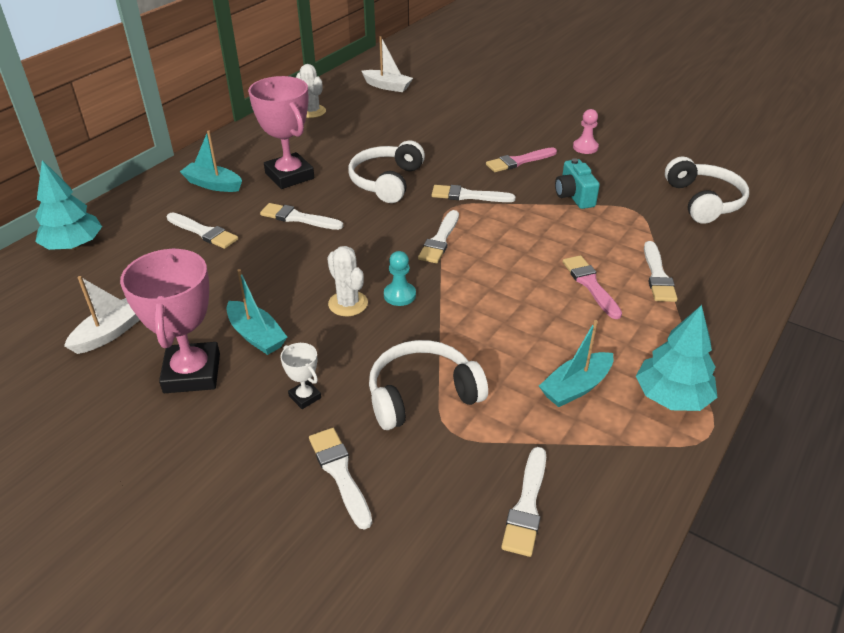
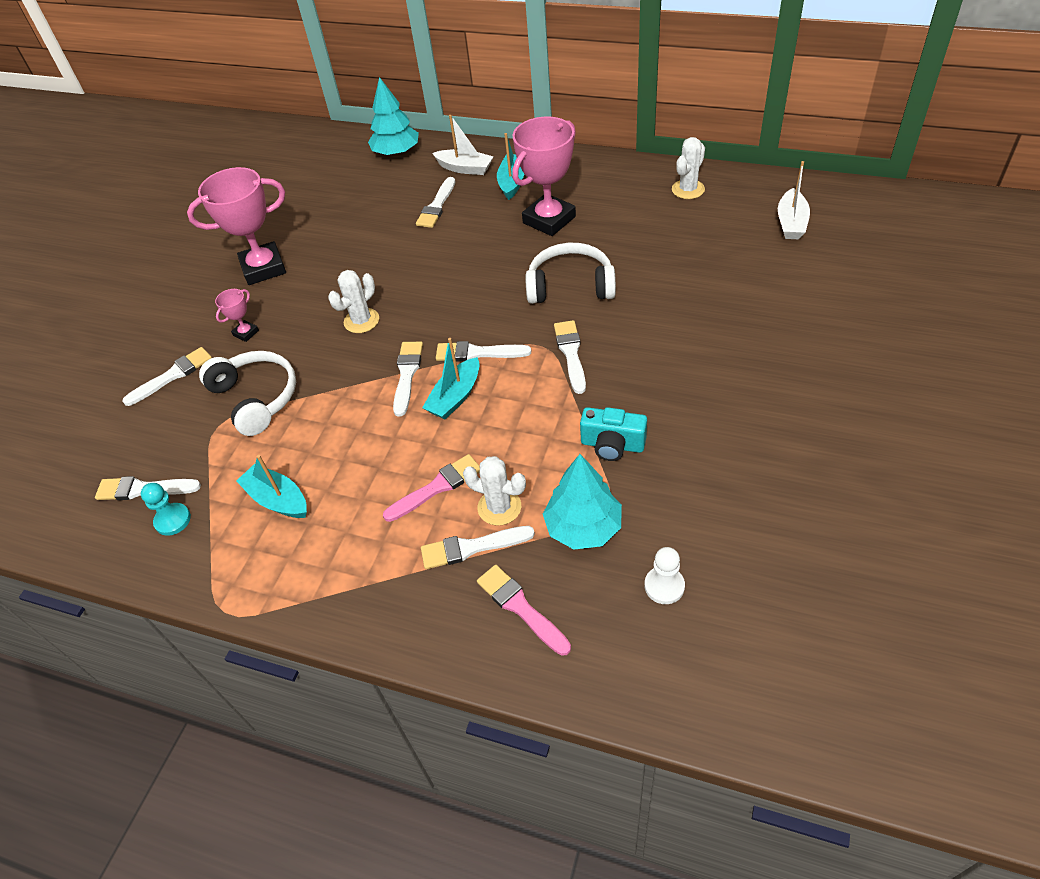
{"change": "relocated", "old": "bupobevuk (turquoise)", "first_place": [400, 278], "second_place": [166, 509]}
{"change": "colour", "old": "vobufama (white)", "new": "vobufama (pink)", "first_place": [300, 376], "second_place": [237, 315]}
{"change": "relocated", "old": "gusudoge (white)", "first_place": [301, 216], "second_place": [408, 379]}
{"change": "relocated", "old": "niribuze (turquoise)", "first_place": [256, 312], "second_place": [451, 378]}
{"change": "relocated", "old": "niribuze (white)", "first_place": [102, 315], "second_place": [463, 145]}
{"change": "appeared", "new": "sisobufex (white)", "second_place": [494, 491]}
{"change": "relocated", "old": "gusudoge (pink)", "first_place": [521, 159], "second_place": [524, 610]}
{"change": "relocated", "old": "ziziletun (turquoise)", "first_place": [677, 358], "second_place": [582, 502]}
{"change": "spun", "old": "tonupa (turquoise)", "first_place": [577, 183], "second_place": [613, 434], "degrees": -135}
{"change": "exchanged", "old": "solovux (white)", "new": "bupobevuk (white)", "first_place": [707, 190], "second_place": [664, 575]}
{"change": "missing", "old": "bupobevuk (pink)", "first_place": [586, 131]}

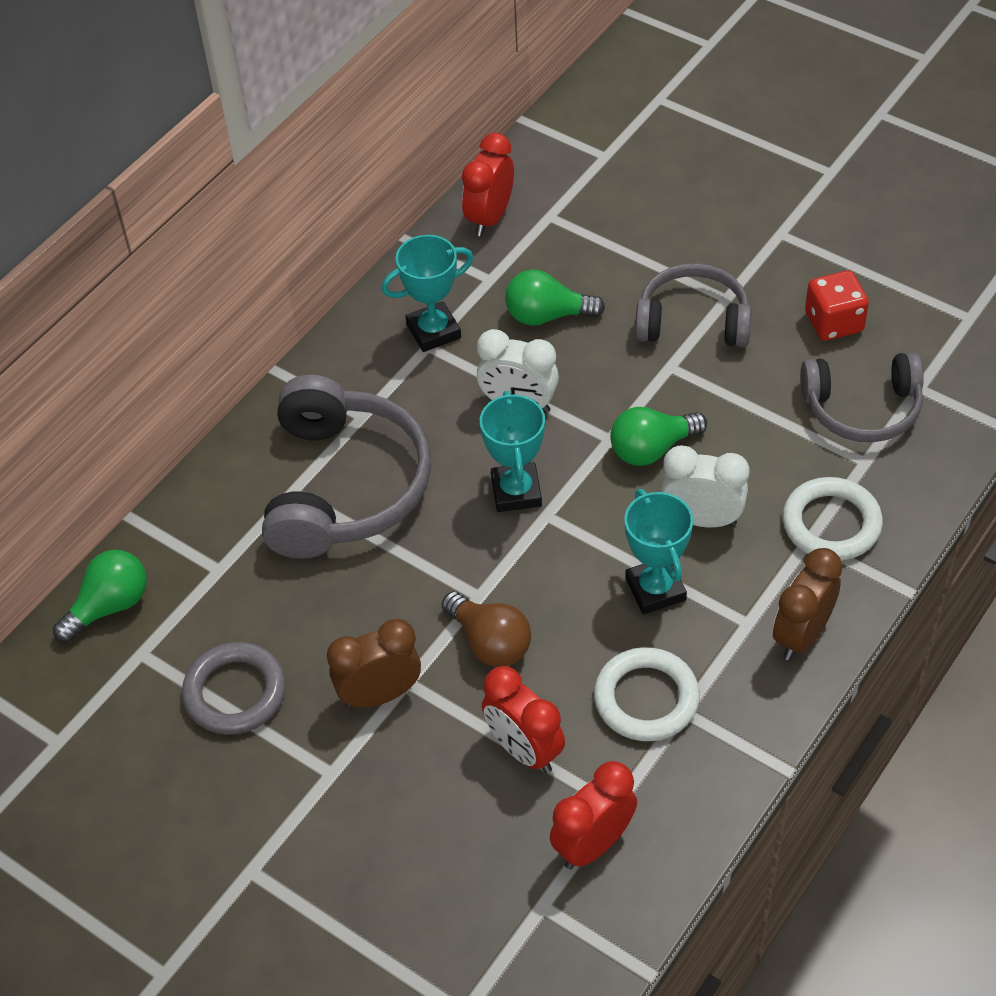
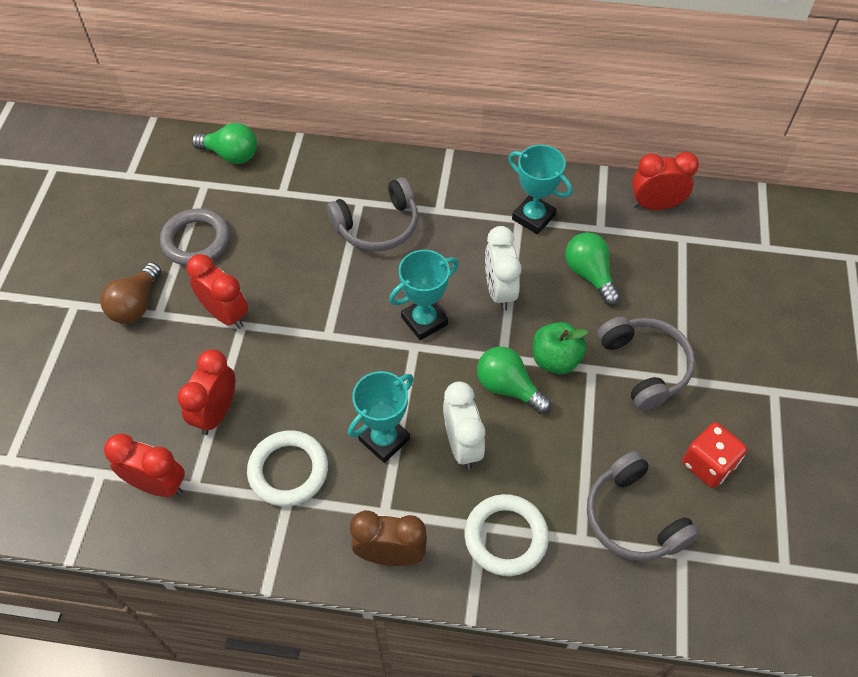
{"change": "relocated", "old": "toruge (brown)", "first_place": [486, 629], "second_place": [130, 293]}
{"change": "colour", "old": "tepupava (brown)", "new": "tepupava (red)", "first_place": [374, 664], "second_place": [217, 291]}
{"change": "size", "old": "solovux (grey)", "first_place": [346, 467], "second_place": [372, 214], "factor": 0.64}
{"change": "appeared", "new": "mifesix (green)", "second_place": [560, 348]}

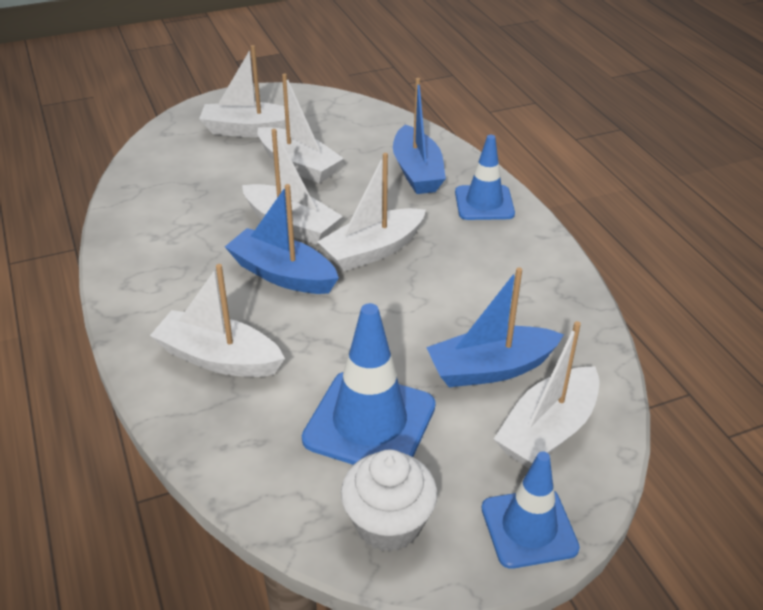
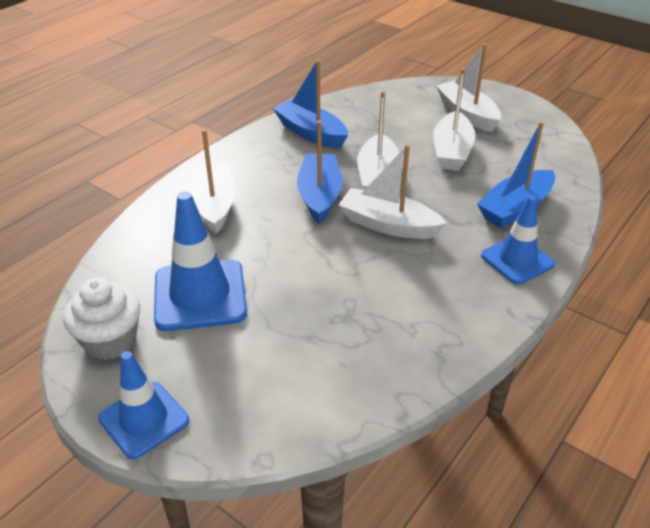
{"change": "relocated", "old": "niribuze (blue)", "first_place": [495, 327], "second_place": [310, 104]}
{"change": "missing", "old": "niribuze (white)", "first_place": [547, 395]}

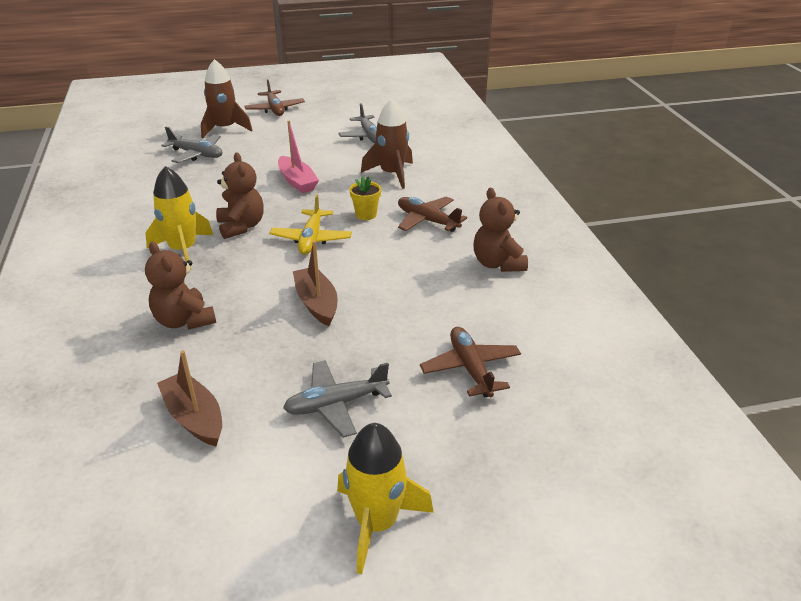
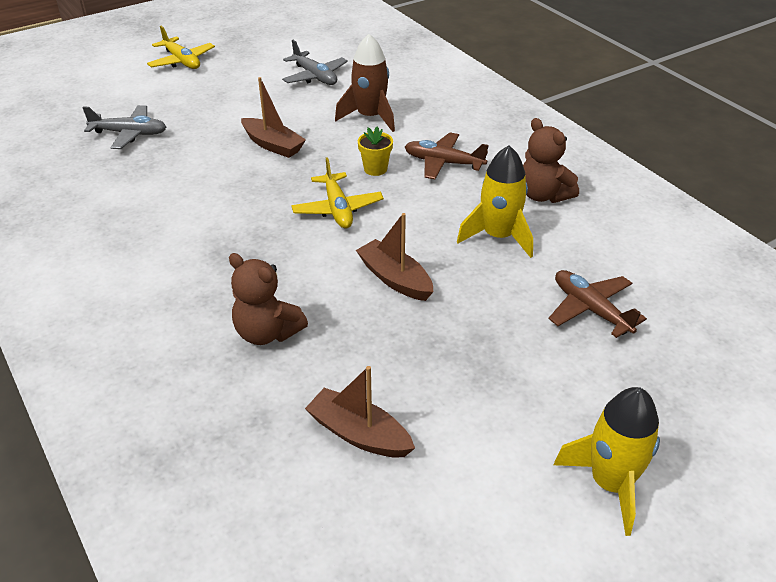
{"change": "colour", "old": "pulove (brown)", "new": "pulove (yellow)", "first_place": [275, 97], "second_place": [181, 47]}
{"change": "colour", "old": "niribuze (pink)", "new": "niribuze (brown)", "first_place": [298, 157], "second_place": [273, 117]}
{"change": "relocated", "old": "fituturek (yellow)", "first_place": [179, 218], "second_place": [495, 201]}
{"change": "missing", "old": "fituturek (brown)", "first_place": [227, 98]}
{"change": "missing", "old": "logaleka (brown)", "first_place": [240, 196]}
{"change": "missing", "old": "pulove (grey)", "first_place": [337, 399]}

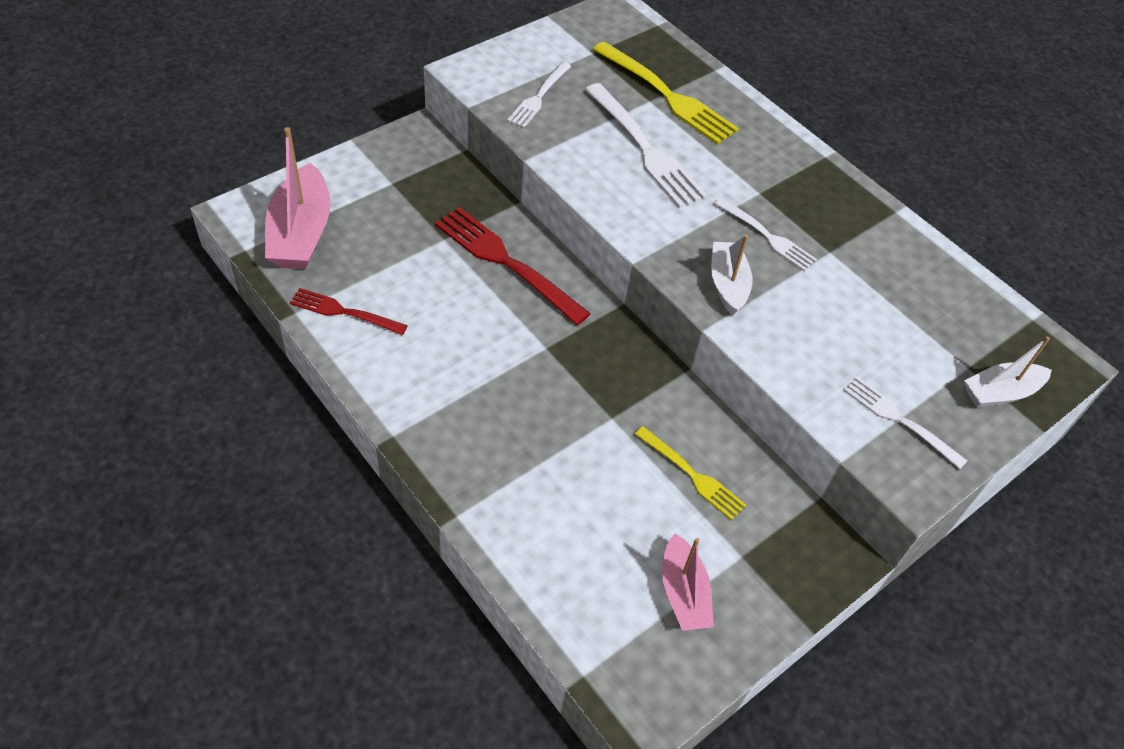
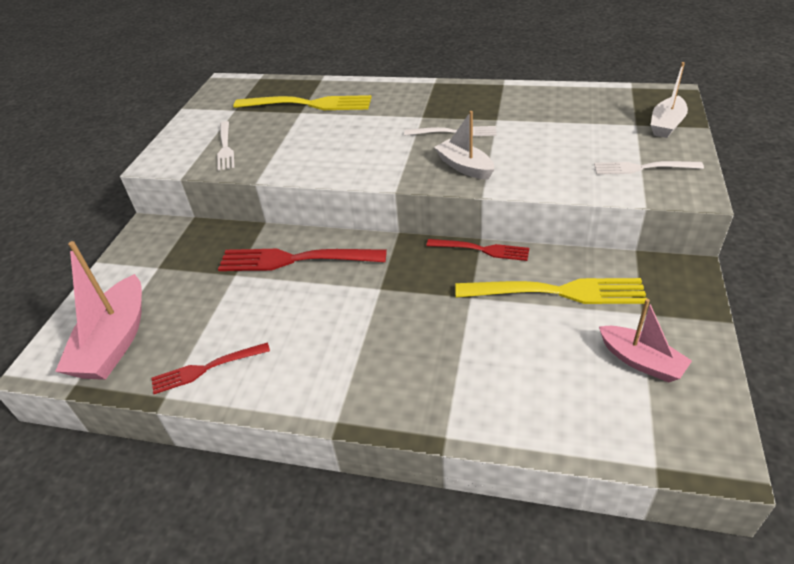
{"change": "spun", "old": "niribuze (pink)", "first_place": [298, 198], "second_place": [98, 310], "degrees": 45}
{"change": "appeared", "new": "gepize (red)", "second_place": [477, 250]}
{"change": "size", "old": "gepize (yellow)", "first_place": [690, 473], "second_place": [551, 291], "factor": 1.67}
{"change": "missing", "old": "gepize (white)", "first_place": [646, 145]}

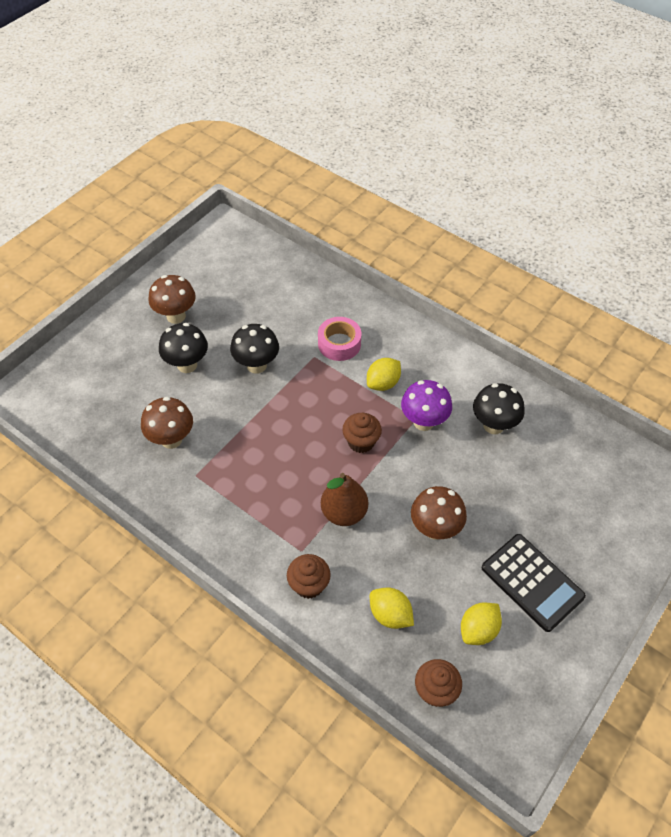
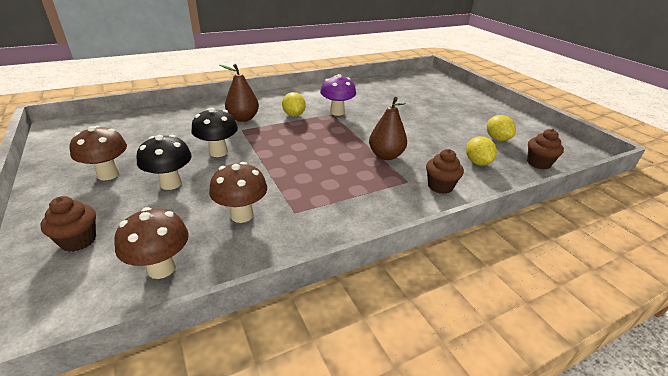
{"change": "relocated", "old": "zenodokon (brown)", "first_place": [362, 433], "second_place": [68, 224]}
{"change": "relocated", "old": "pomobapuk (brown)", "first_place": [439, 513], "second_place": [151, 243]}
{"change": "exchanged", "old": "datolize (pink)", "new": "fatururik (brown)", "first_place": [340, 339], "second_place": [239, 93]}
{"change": "spun", "old": "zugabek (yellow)", "first_place": [392, 608], "second_place": [481, 151], "degrees": -75}
{"change": "missing", "old": "pomobapuk (black)", "first_place": [499, 408]}
{"change": "missing", "old": "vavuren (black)", "first_place": [534, 583]}

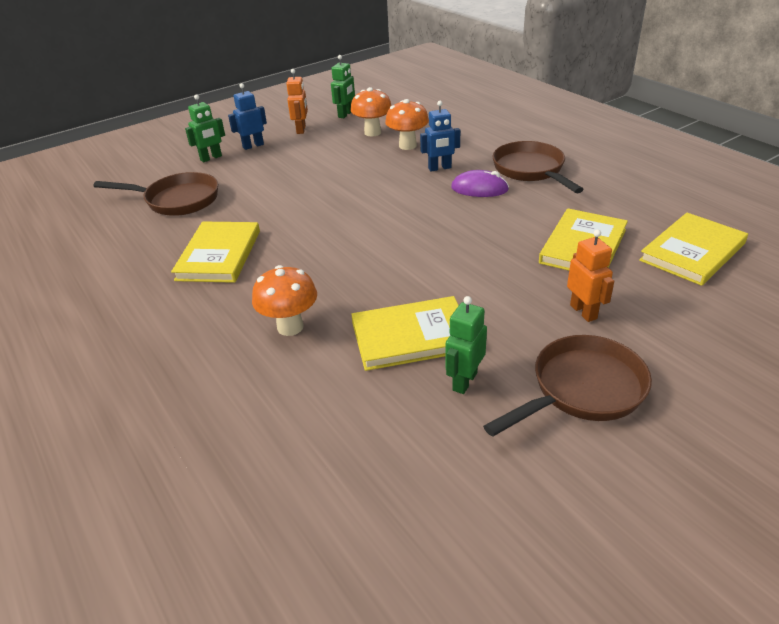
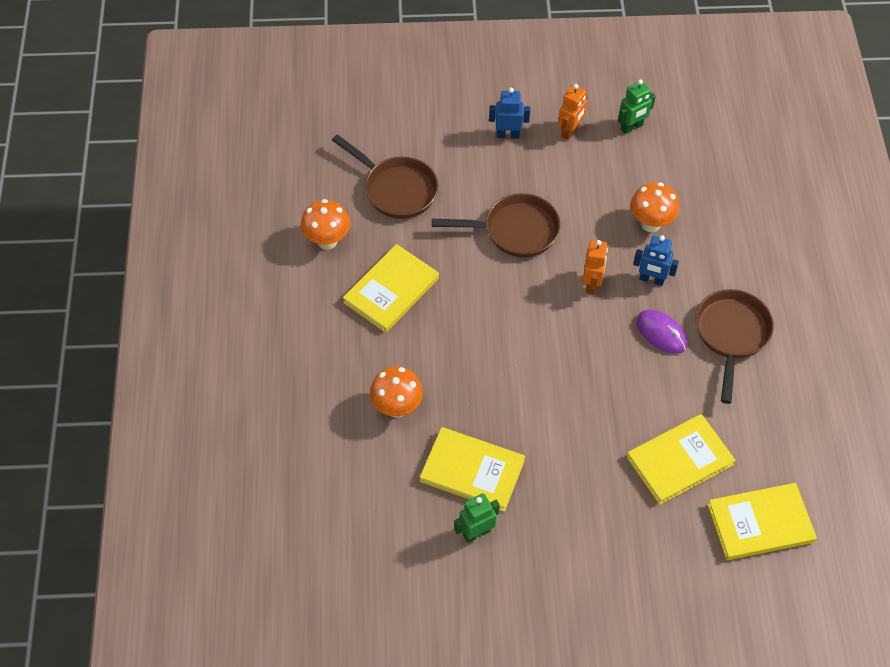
{"change": "relocated", "old": "pomobapuk (orange)", "first_place": [371, 111], "second_place": [325, 224]}
{"change": "relocated", "old": "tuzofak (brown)", "first_place": [567, 386], "second_place": [496, 225]}
{"change": "relocated", "old": "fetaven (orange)", "first_place": [590, 275], "second_place": [595, 267]}
{"change": "missing", "old": "fetaven (green)", "first_place": [205, 128]}

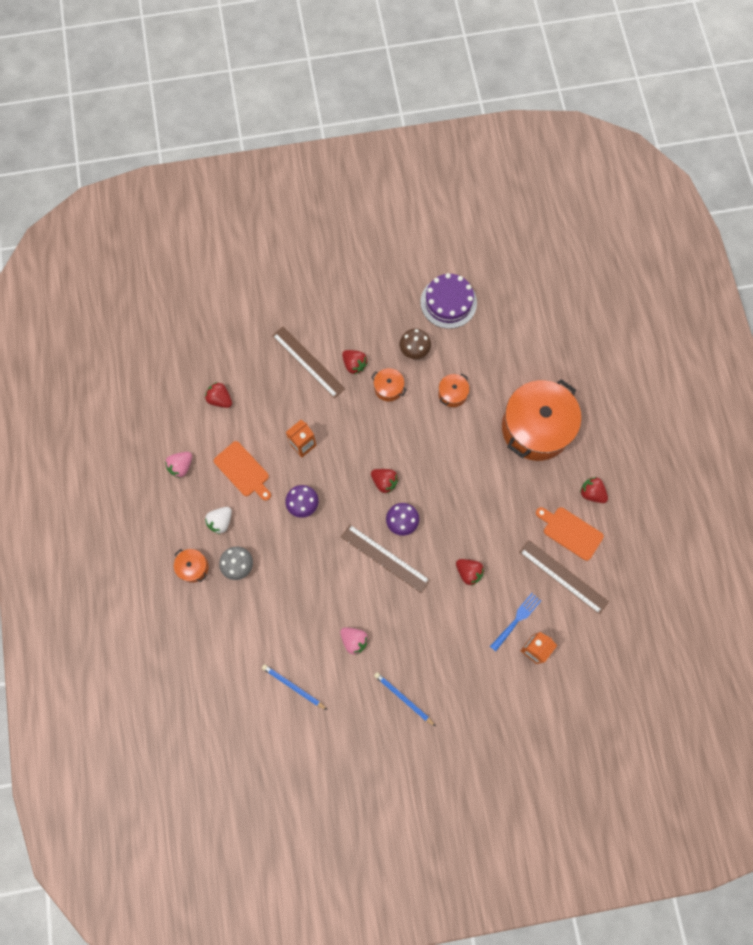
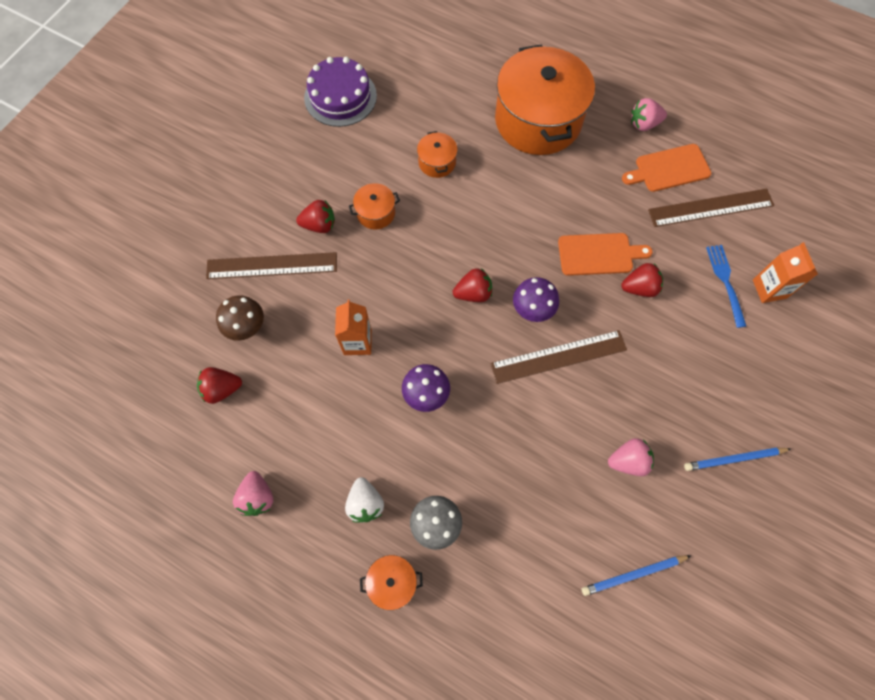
{"change": "relocated", "old": "pomobapuk (brown)", "first_place": [415, 344], "second_place": [240, 318]}
{"change": "relocated", "old": "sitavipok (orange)", "first_place": [242, 471], "second_place": [605, 254]}
{"change": "colour", "old": "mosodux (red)", "new": "mosodux (pink)", "first_place": [594, 490], "second_place": [649, 114]}

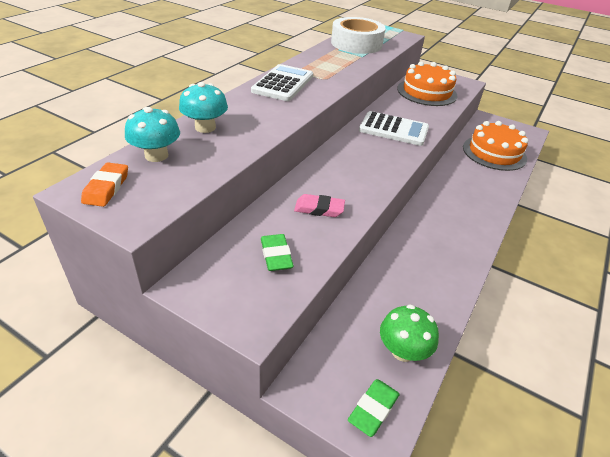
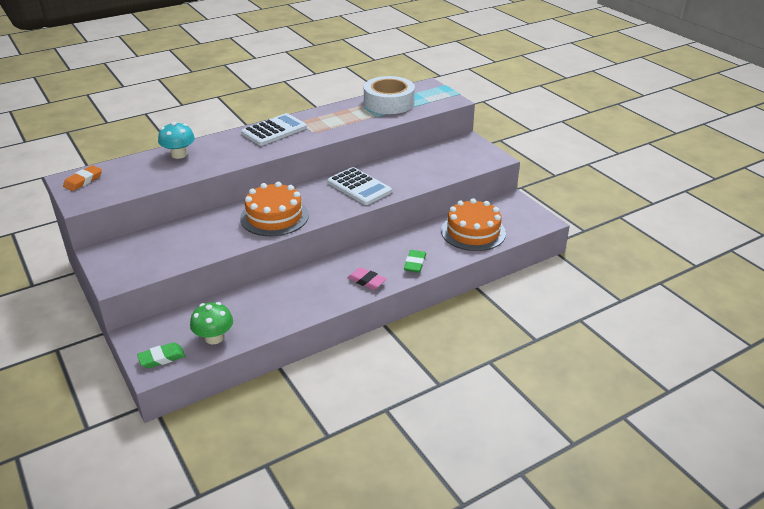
{"change": "relocated", "old": "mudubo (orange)", "first_place": [427, 83], "second_place": [274, 209]}
{"change": "relocated", "old": "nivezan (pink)", "first_place": [319, 205], "second_place": [366, 278]}
{"change": "relocated", "old": "nivezan (green)", "first_place": [277, 252], "second_place": [415, 261]}
{"change": "missing", "old": "pomobapuk (turquoise)", "first_place": [152, 134]}

